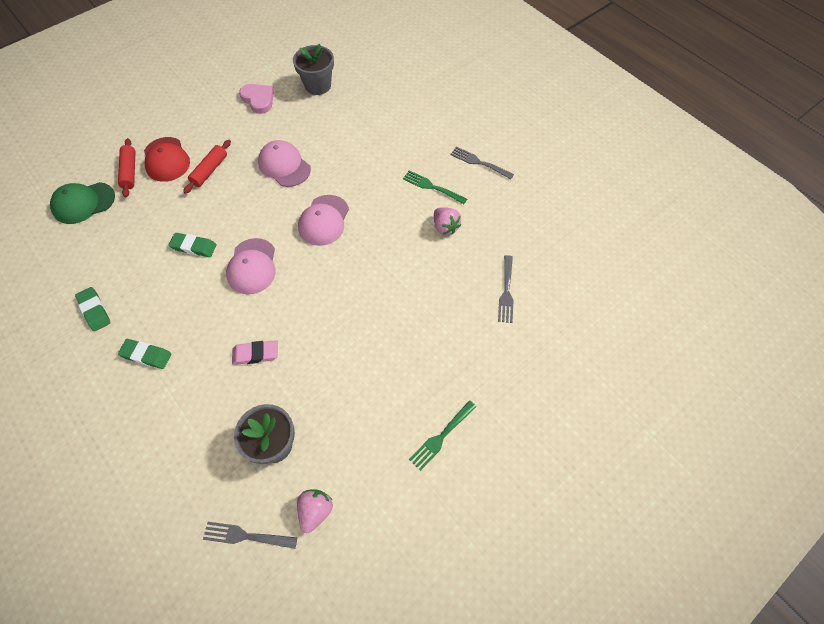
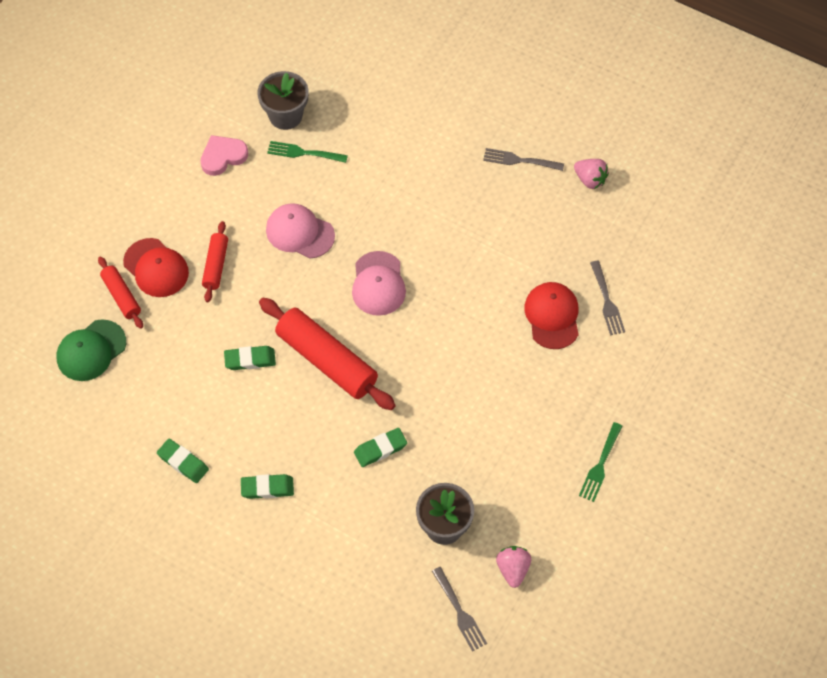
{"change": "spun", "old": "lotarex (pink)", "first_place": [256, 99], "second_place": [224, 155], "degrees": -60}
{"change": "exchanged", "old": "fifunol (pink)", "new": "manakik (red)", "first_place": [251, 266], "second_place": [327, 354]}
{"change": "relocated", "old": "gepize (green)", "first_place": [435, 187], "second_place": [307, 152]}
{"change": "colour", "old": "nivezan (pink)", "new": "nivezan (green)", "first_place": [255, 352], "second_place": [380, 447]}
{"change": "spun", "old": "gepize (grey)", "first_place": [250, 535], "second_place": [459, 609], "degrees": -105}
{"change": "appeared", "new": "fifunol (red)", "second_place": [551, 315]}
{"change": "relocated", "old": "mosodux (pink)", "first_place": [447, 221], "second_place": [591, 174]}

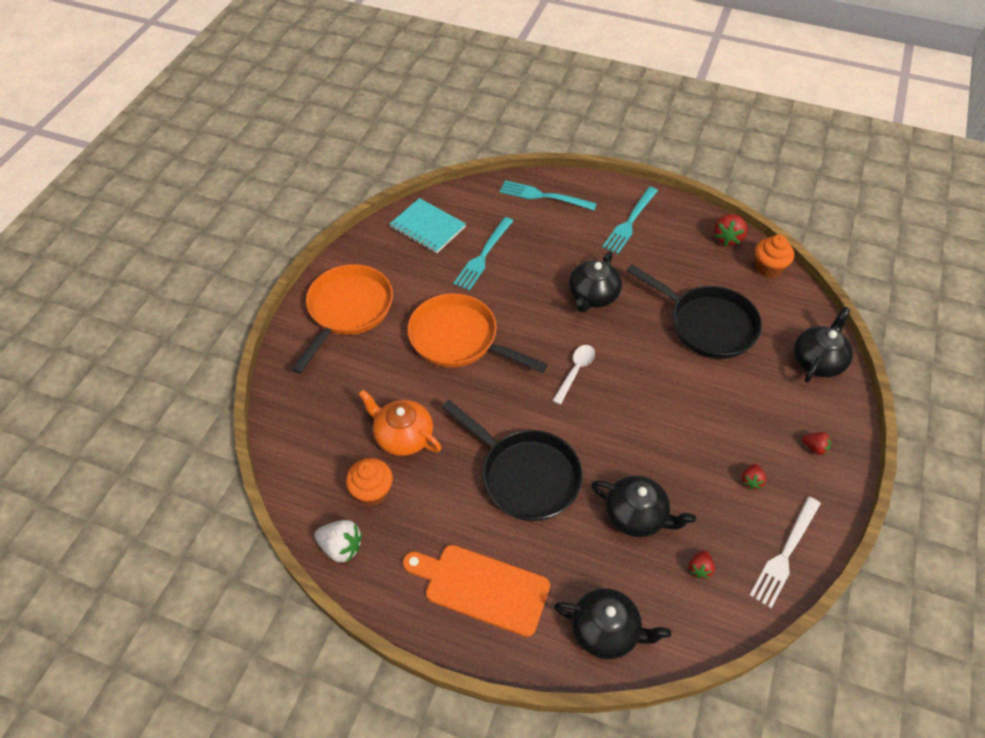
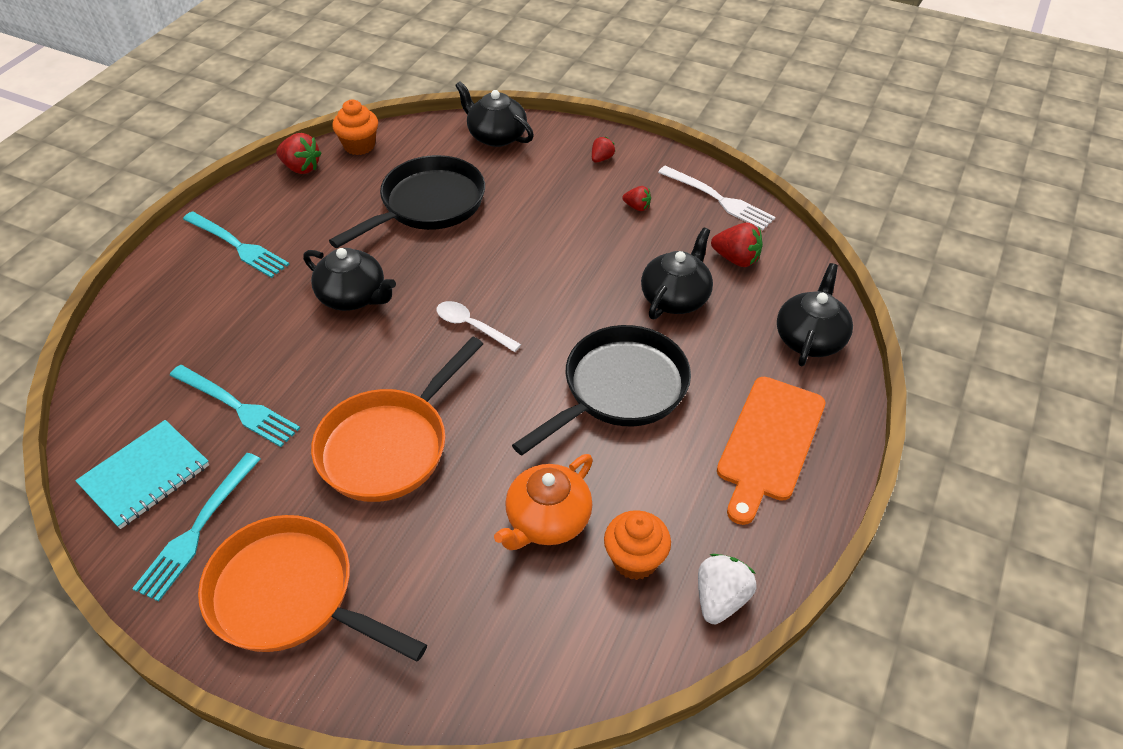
{"change": "relocated", "old": "gepize (turquoise)", "first_place": [548, 195], "second_place": [196, 527]}
{"change": "size", "old": "mosodux (red)", "first_place": [702, 564], "second_place": [737, 245], "factor": 1.66}

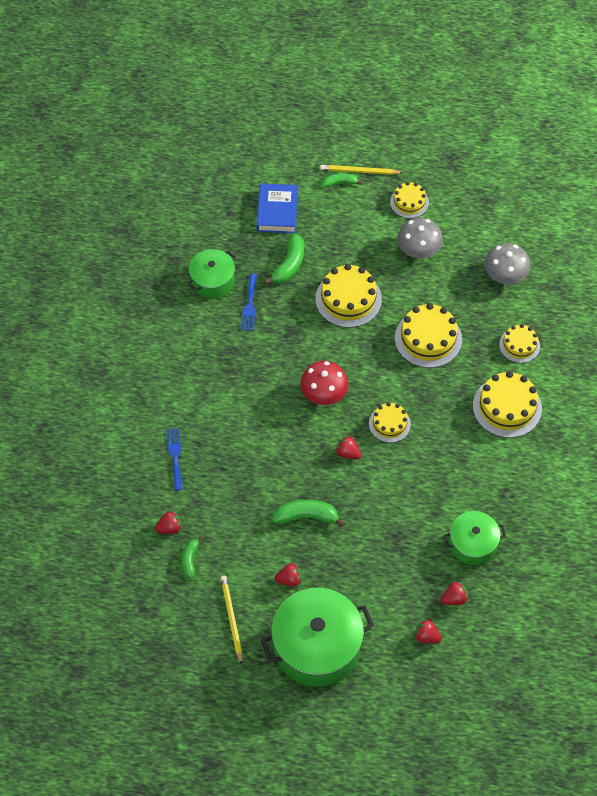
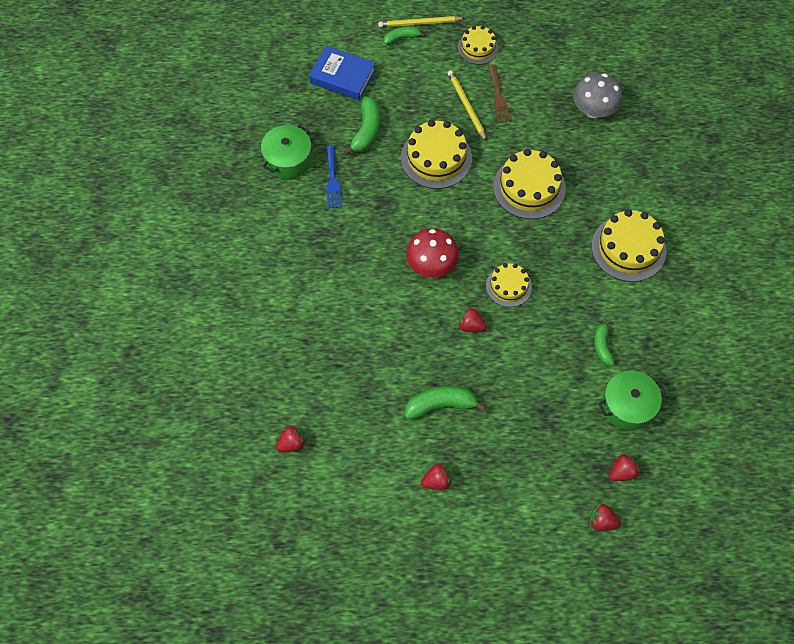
{"change": "spun", "old": "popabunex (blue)", "first_place": [277, 208], "second_place": [342, 73], "degrees": -60}
{"change": "relocated", "old": "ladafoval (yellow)", "first_place": [231, 620], "second_place": [467, 105]}
{"change": "exchanged", "old": "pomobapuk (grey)", "new": "gepize (brown)", "first_place": [420, 237], "second_place": [500, 94]}
{"change": "relocated", "old": "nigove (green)", "first_place": [192, 557], "second_place": [604, 343]}
{"change": "missing", "old": "gepize (blue)", "first_place": [174, 459]}
{"change": "missing", "old": "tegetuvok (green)", "first_place": [317, 637]}
{"change": "missing", "old": "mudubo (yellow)", "first_place": [519, 343]}

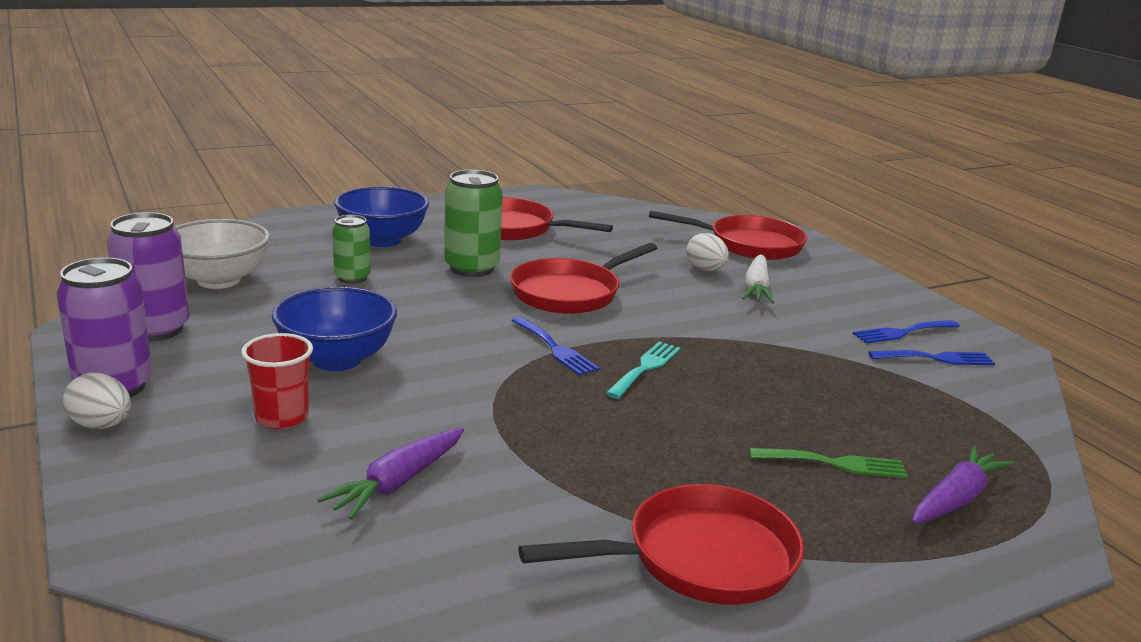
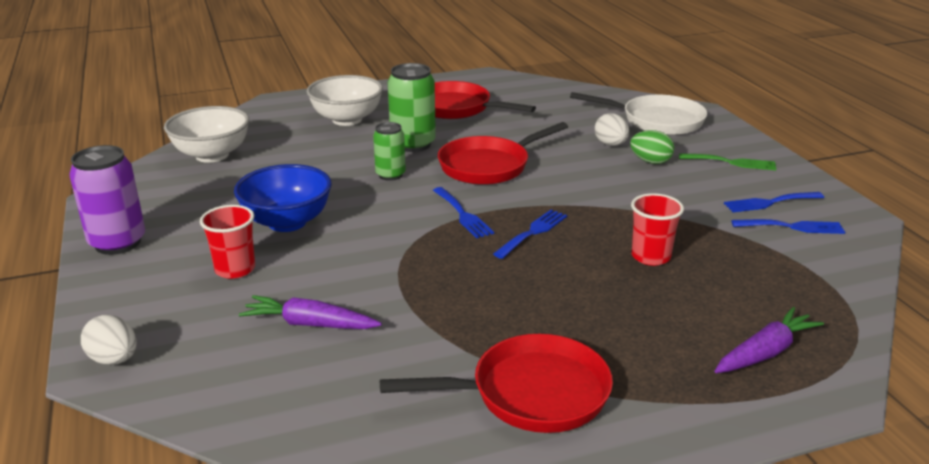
{"change": "relocated", "old": "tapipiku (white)", "first_place": [97, 401], "second_place": [109, 340]}
{"change": "spun", "old": "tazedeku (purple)", "first_place": [390, 473], "second_place": [310, 312], "degrees": 60}
{"change": "colour", "old": "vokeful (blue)", "new": "vokeful (white)", "first_place": [381, 216], "second_place": [345, 100]}
{"change": "relocated", "old": "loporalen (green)", "first_place": [351, 249], "second_place": [389, 151]}
{"change": "colour", "old": "gepize (turquoise)", "new": "gepize (blue)", "first_place": [643, 370], "second_place": [530, 234]}
{"change": "colour", "old": "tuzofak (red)", "new": "tuzofak (white)", "first_place": [728, 235], "second_place": [638, 113]}
{"change": "exchanged", "old": "tazedeku (white)", "new": "tapipiku (green)", "first_place": [758, 279], "second_place": [652, 147]}
{"change": "appeared", "new": "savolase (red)", "second_place": [657, 229]}
{"change": "relocated", "old": "gepize (green)", "first_place": [829, 463], "second_place": [727, 161]}
{"change": "missing", "old": "loporalen (purple)", "first_place": [148, 276]}

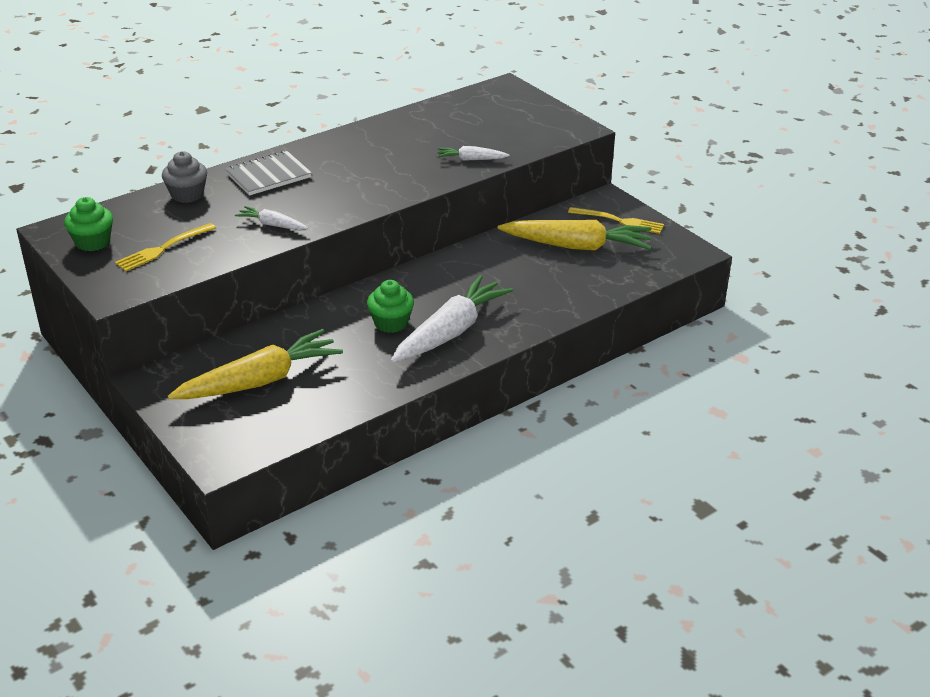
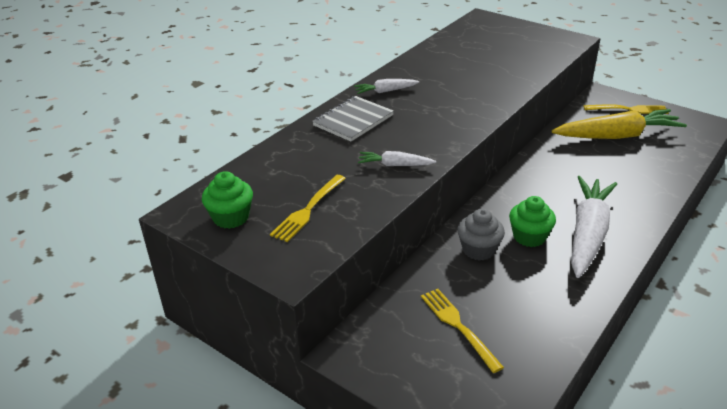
{"change": "relocated", "old": "tazedeku (white)", "first_place": [473, 153], "second_place": [386, 86]}
{"change": "exchanged", "old": "tazedeku (yellow)", "new": "gepize (yellow)", "first_place": [255, 364], "second_place": [462, 331]}
{"change": "relocated", "old": "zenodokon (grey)", "first_place": [184, 177], "second_place": [481, 235]}

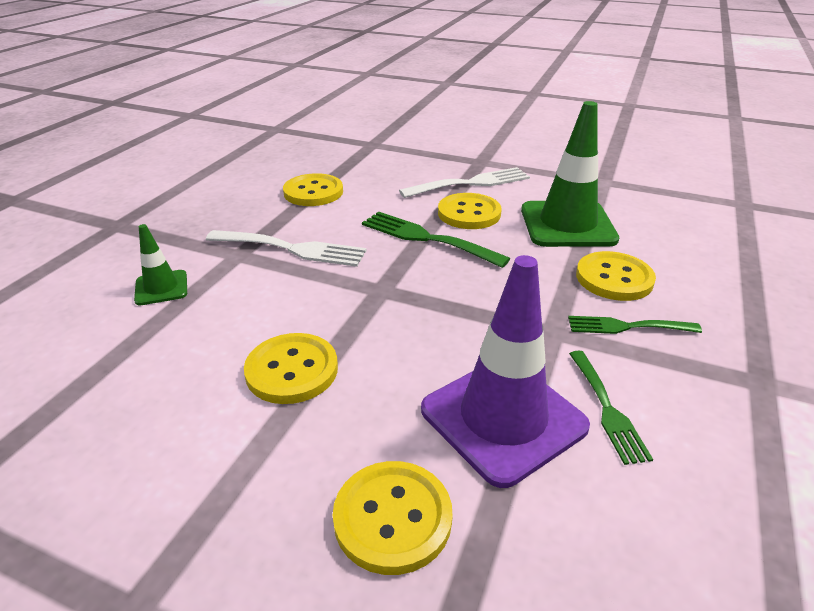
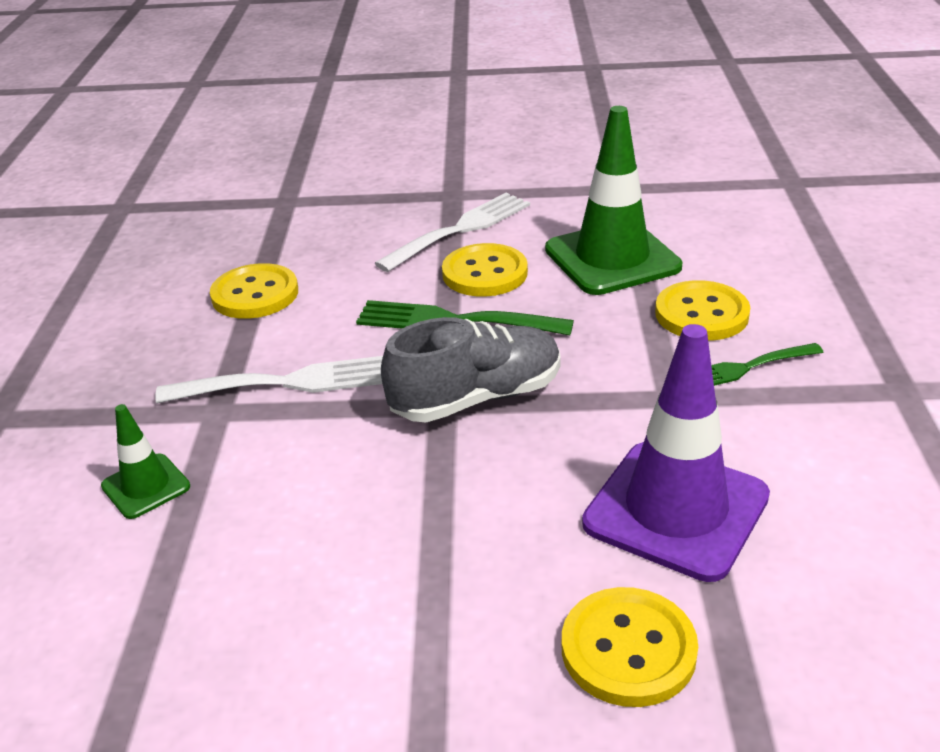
{"change": "appeared", "new": "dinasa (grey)", "second_place": [471, 369]}
{"change": "missing", "old": "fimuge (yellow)", "first_place": [291, 368]}
{"change": "missing", "old": "gepize (green)", "first_place": [611, 408]}

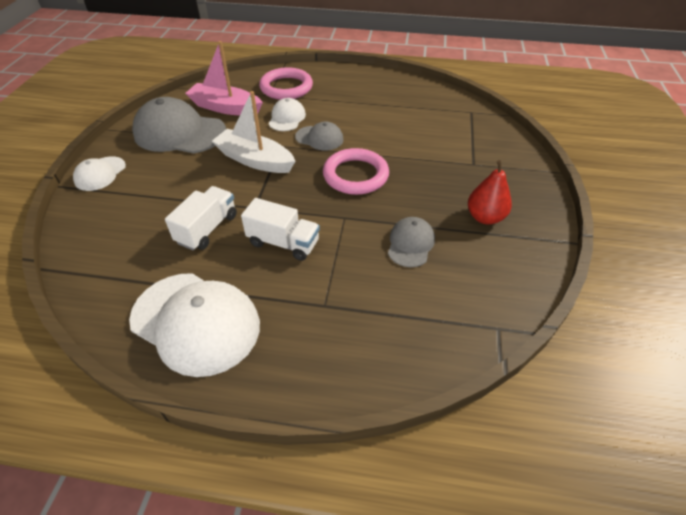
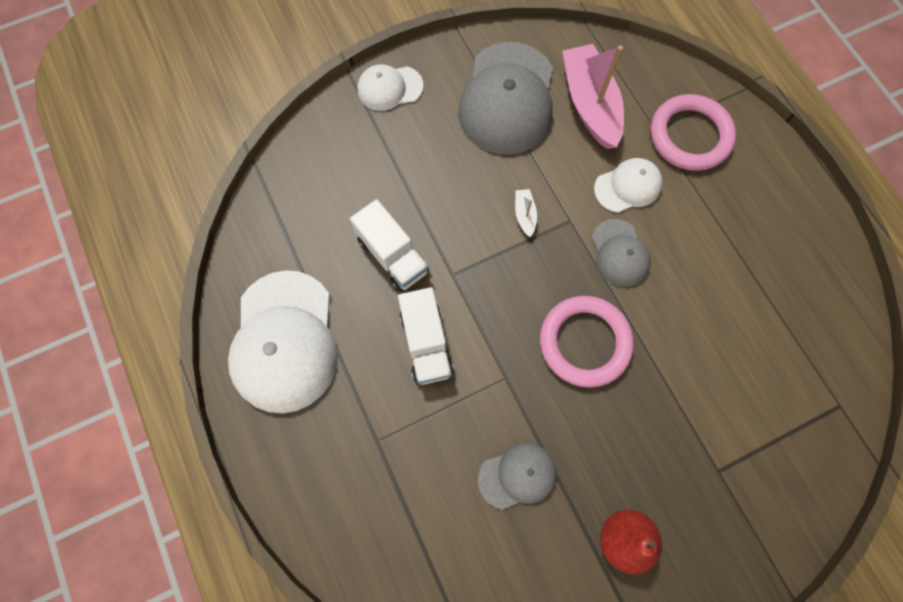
{"change": "spun", "old": "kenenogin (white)", "first_place": [201, 218], "second_place": [389, 245], "degrees": 60}
{"change": "spun", "old": "fifunol (grey)", "first_place": [179, 125], "second_place": [505, 98], "degrees": -150}
{"change": "size", "old": "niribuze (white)", "first_place": [253, 132], "second_place": [526, 213], "factor": 0.42}

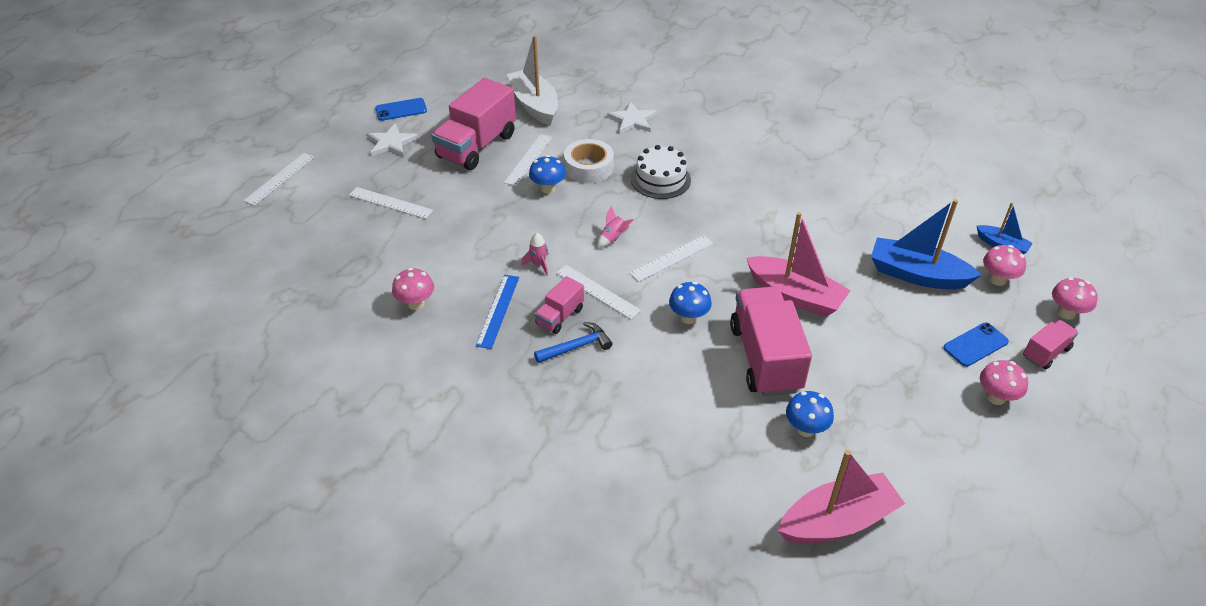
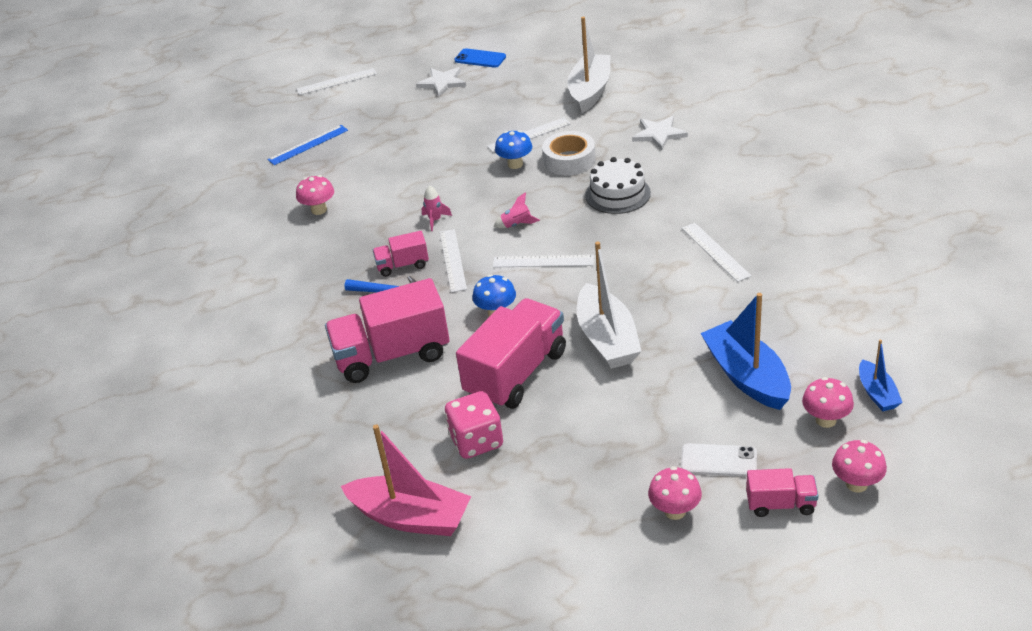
{"change": "relocated", "old": "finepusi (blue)", "first_place": [497, 312], "second_place": [307, 145]}
{"change": "relocated", "old": "kenenogin (pink)", "first_place": [473, 124], "second_place": [387, 330]}
{"change": "exchanged", "old": "pomobapuk (blue)", "new": "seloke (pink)", "first_place": [810, 414], "second_place": [474, 425]}
{"change": "colour", "old": "niribuze (pink)", "new": "niribuze (white)", "first_place": [798, 264], "second_place": [609, 305]}
{"change": "colour", "old": "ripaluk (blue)", "new": "ripaluk (white)", "first_place": [976, 345], "second_place": [719, 460]}
{"change": "relocated", "old": "finepusi (white)", "first_place": [391, 203], "second_place": [716, 252]}

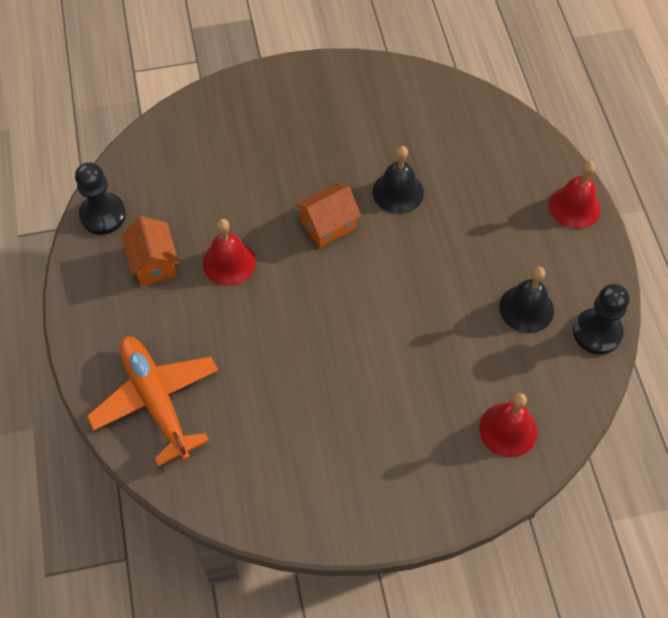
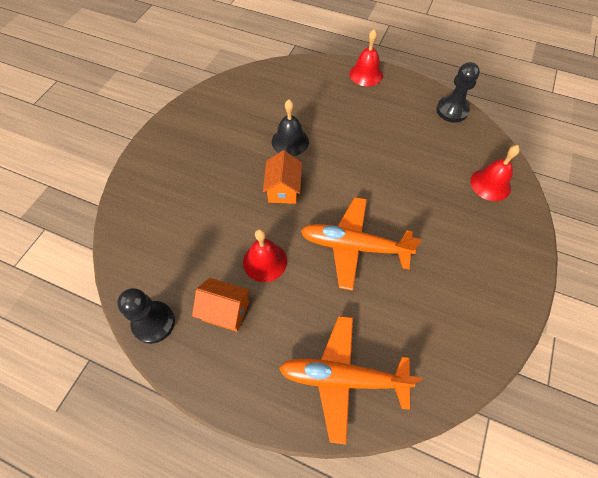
{"change": "appeared", "new": "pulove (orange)", "second_place": [361, 244]}
{"change": "missing", "old": "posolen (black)", "first_place": [526, 300]}

